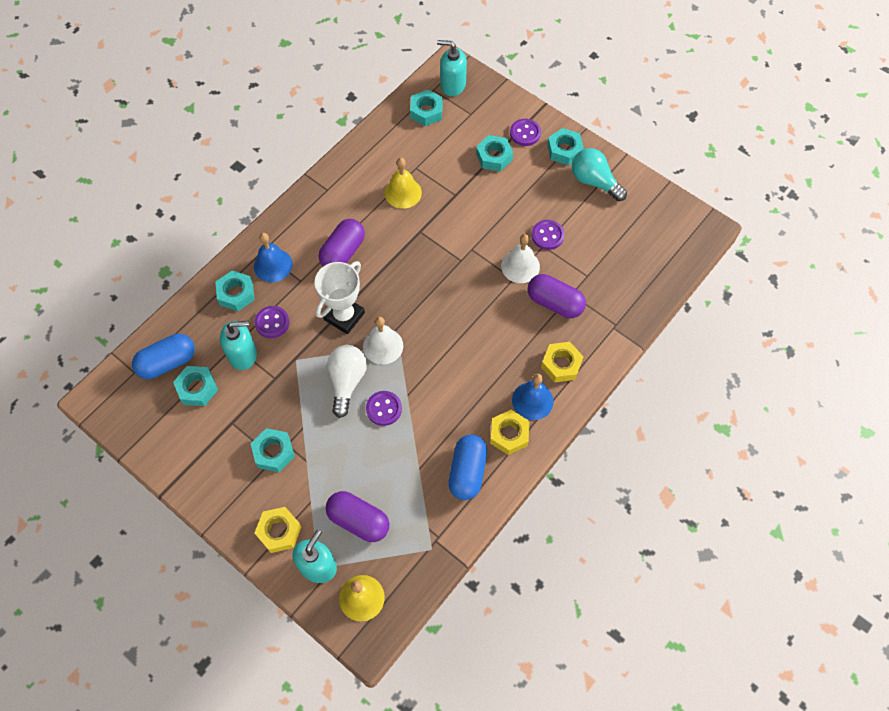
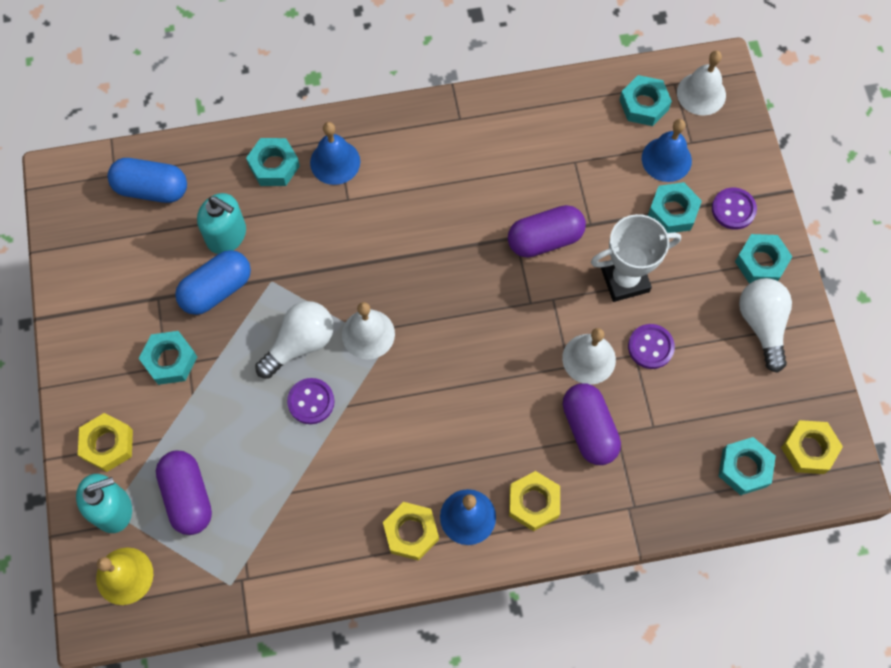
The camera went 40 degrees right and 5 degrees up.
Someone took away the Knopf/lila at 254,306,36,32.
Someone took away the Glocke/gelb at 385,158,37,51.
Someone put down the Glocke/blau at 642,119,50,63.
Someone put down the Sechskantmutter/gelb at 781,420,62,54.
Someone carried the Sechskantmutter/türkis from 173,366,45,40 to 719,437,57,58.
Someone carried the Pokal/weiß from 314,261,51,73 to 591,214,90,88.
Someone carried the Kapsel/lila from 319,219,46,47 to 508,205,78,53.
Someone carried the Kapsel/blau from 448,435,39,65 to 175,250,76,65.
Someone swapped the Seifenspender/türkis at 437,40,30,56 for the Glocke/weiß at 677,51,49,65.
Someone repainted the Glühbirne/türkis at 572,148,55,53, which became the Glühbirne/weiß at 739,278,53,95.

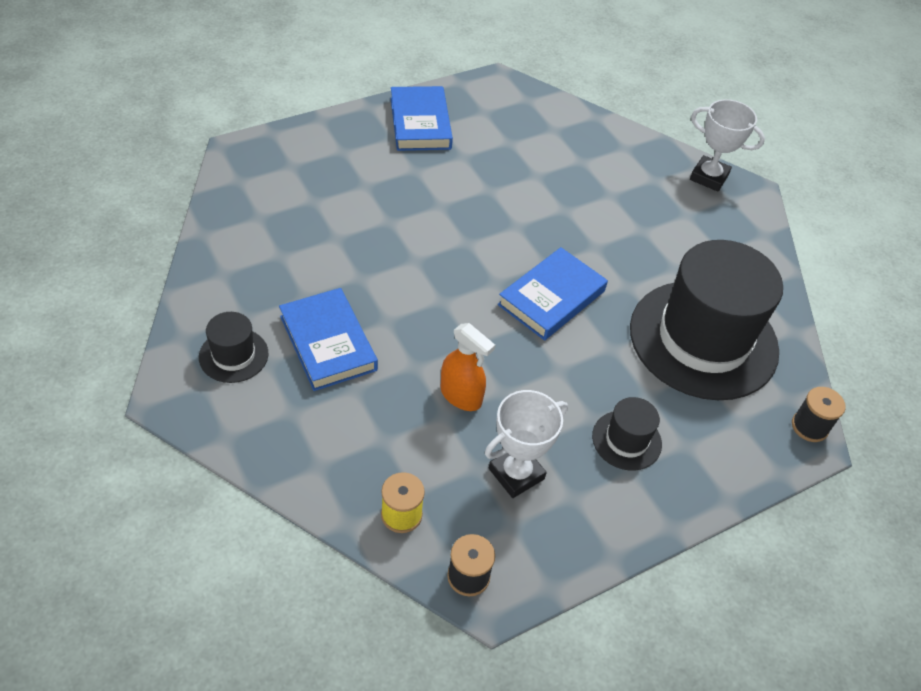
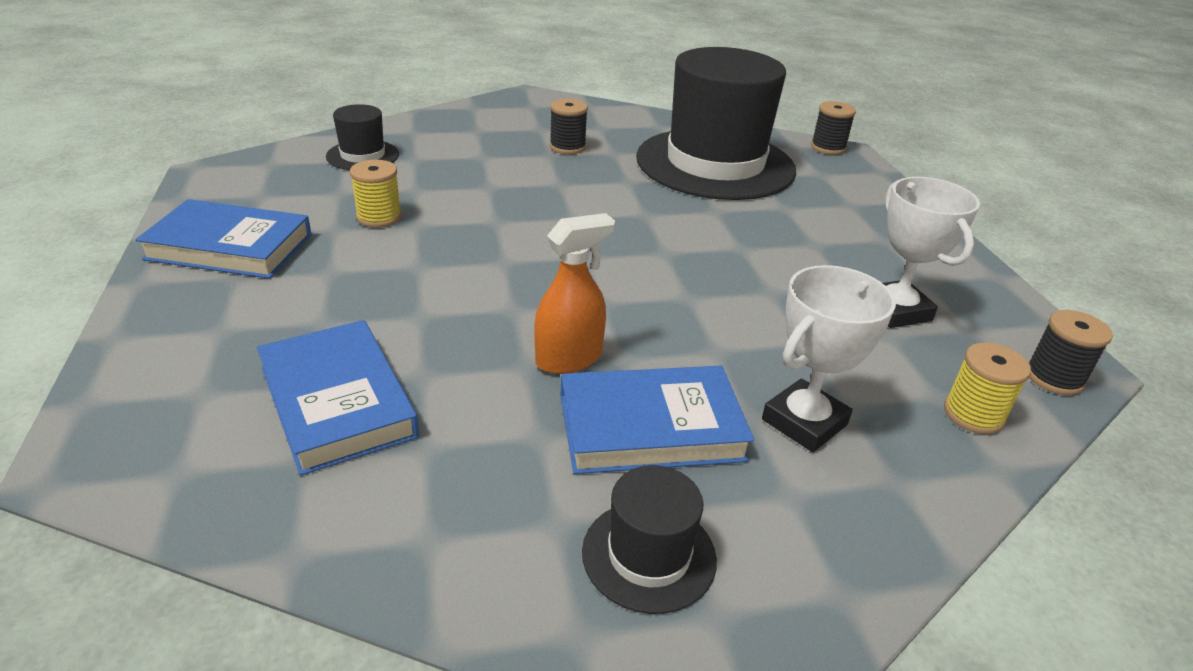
The camera went 70 degrees left and 15 degrees down.
Someone put down the Garnrolle/gelb at 350,160,52,68.
Someone put down the Garnrolle/schwarz at 550,98,38,56.
Someone carried the Sprühflasche/orange from 441,323,54,88 to 534,213,81,161.
Someone carried the Buch/blau from 498,247,110,94 to 257,320,162,156.
Someone carried the Hut/schwarz from 592,397,70,74 to 326,104,73,66.
Someone carried the Pokal/weiß from 690,99,75,93 to 762,265,134,187.

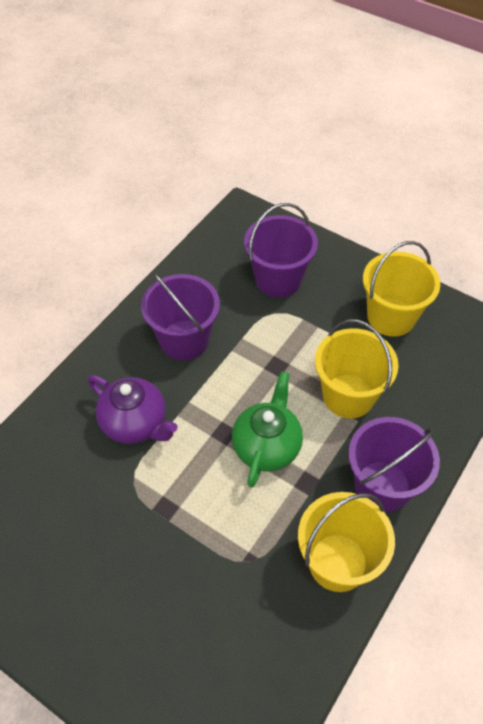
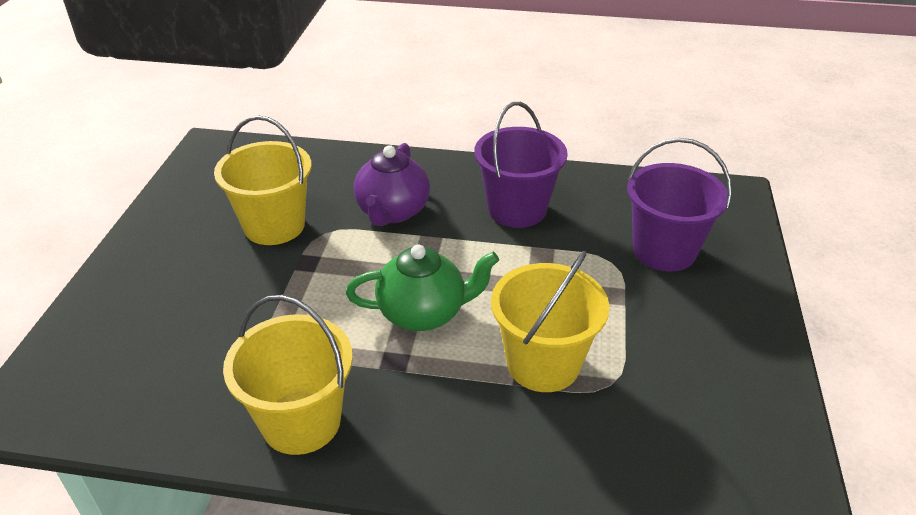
The camera went 65 degrees right and 15 degrees down.
Someone took away the Eimer/lila at 348,417,92,95.
Someone carried the Eimer/gelb from 363,241,77,96 to 214,116,98,129.

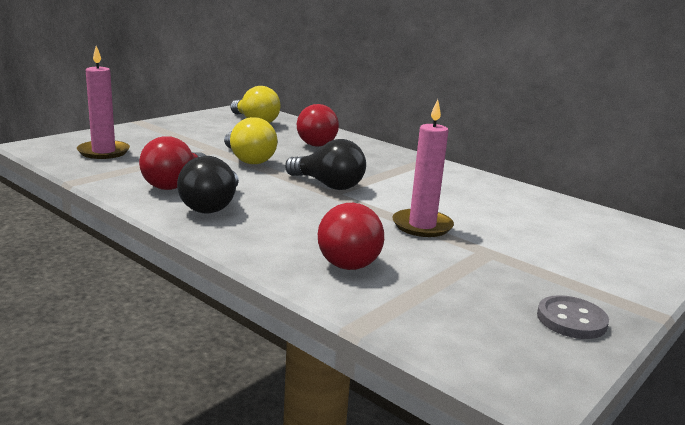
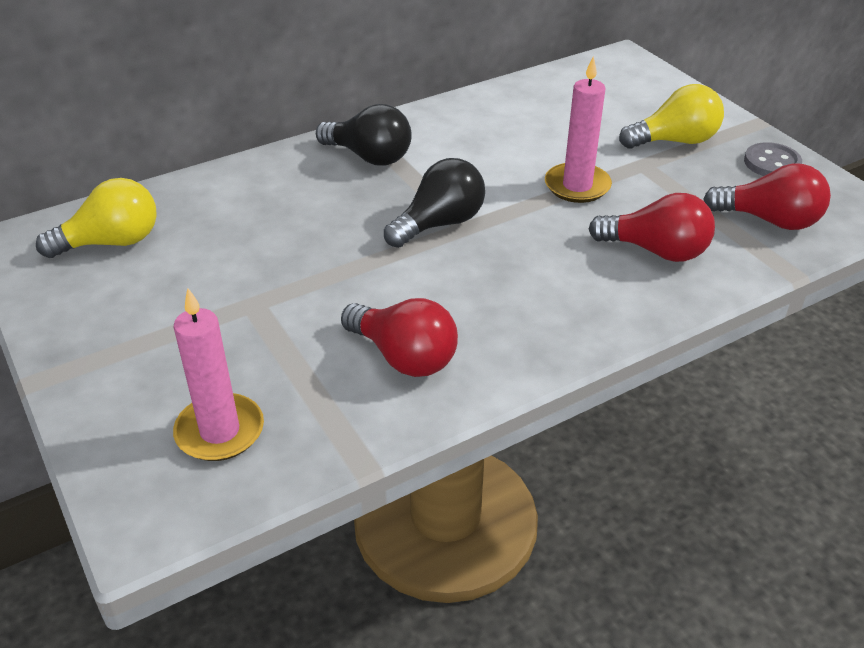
The camera went 70 degrees left and 20 degrees up.
Someone carried the Glühbirne/schwarz from 177,156,62,57 to 316,104,96,62.
Someone carried the Glühbirne/gelb from 224,117,53,47 to 619,84,105,65.
Someone carried the Glühbirne/rot from 297,104,42,43 to 703,164,128,66.

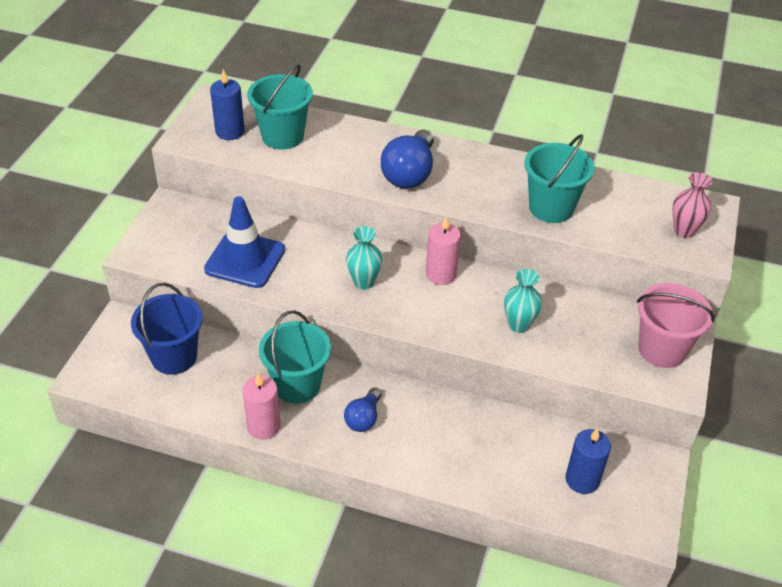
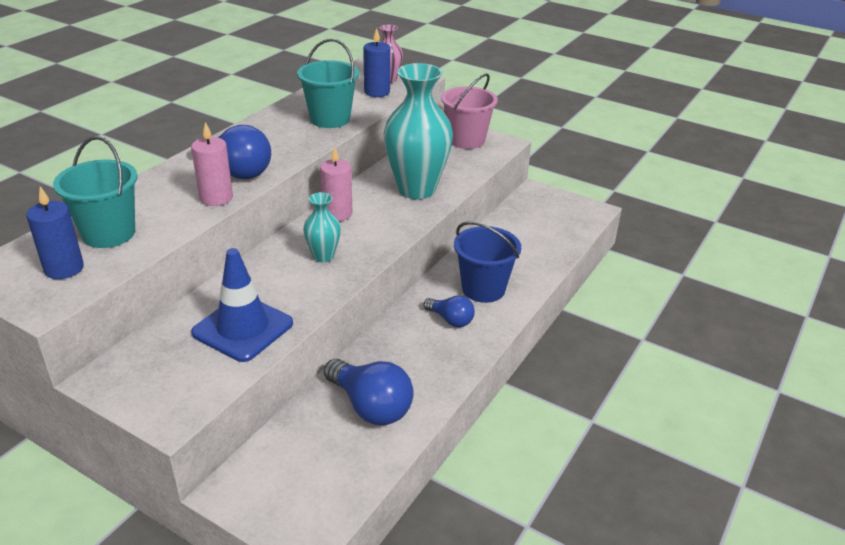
The camera went 75 degrees left and 10 degrees down.
Someone took away the Eimer/türkis at 259,310,72,94.
Someone put down the Glühbirne/blau at 324,359,90,66.
Someone carried the Eimer/blau from 131,283,72,92 to 454,221,67,82.
Someone carried the Kerze/rosa from 242,373,39,67 to 191,122,42,84.
Someone carried the Kerze/blau from 565,428,46,66 to 363,28,27,69.
Someone scaled the Vase/türkis at 504,269,38,64 by 2.08.

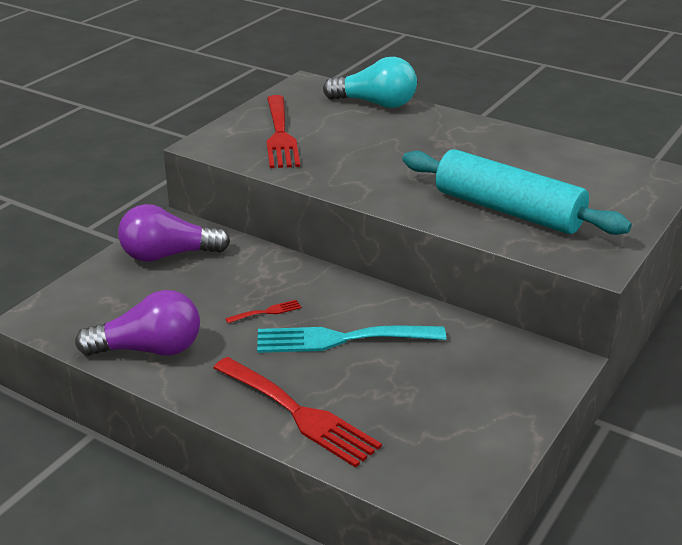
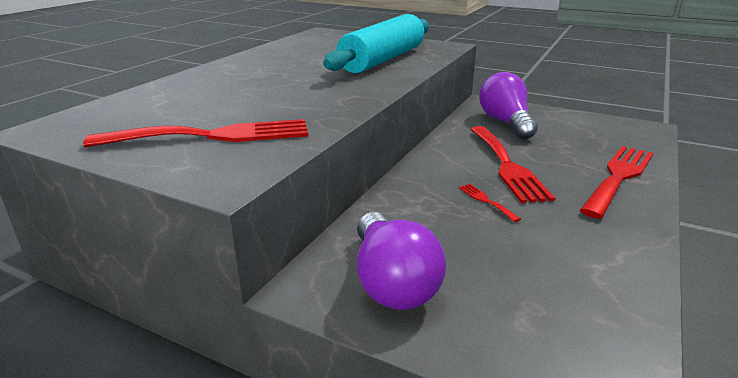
The camera went 95 degrees left and 5 degrees down.
Someone took away the Glühbirne/türkis at 323,57,94,51.
Someone carried the Glühbirne/lila from 75,290,125,66 to 479,72,59,67.
Someone repainted the Gabel/türkis at 257,326,189,27, which became the Gabel/rot at 470,126,85,77.

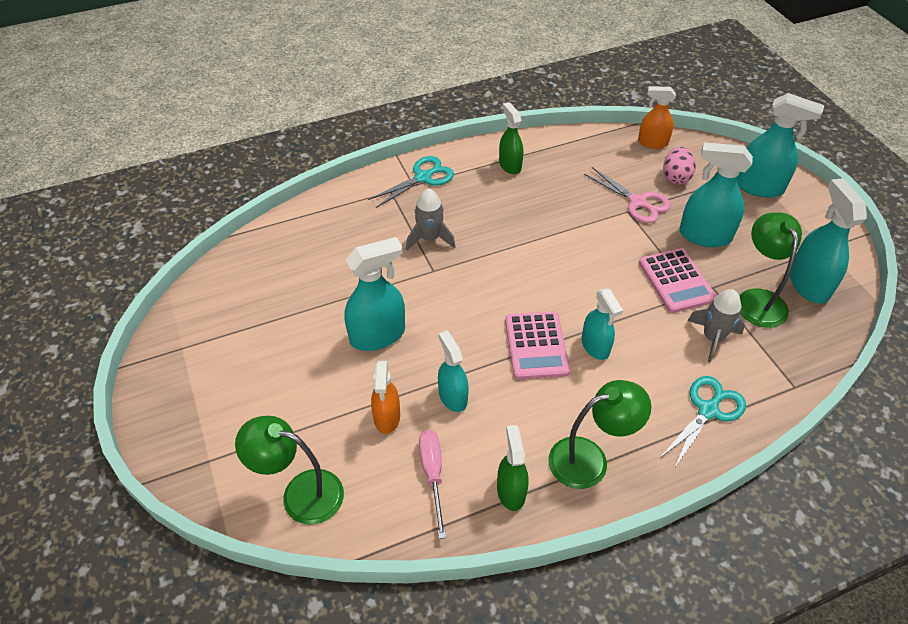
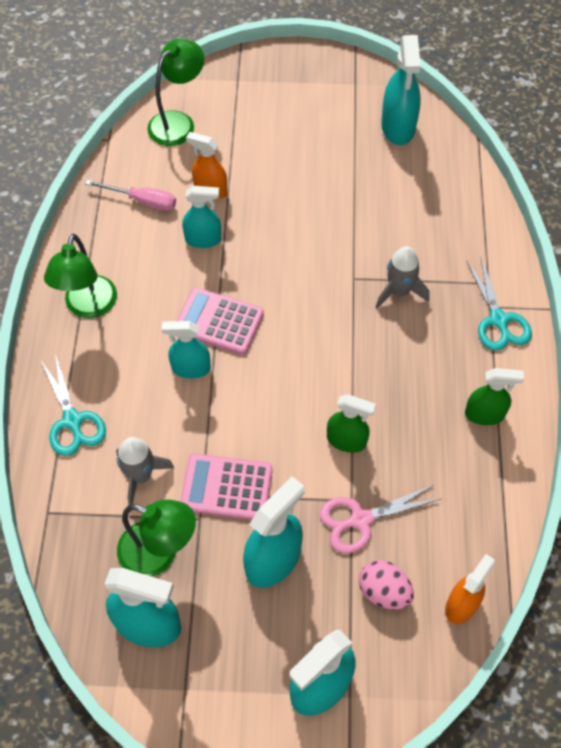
The camera went 115 degrees right and 10 degrees up.
Someone carried the Sprühflasche/türkis from 344,237,61,114 to 381,35,40,110.
Someone carried the Sprühflasche/grün from 497,425,32,86 to 327,394,49,59.

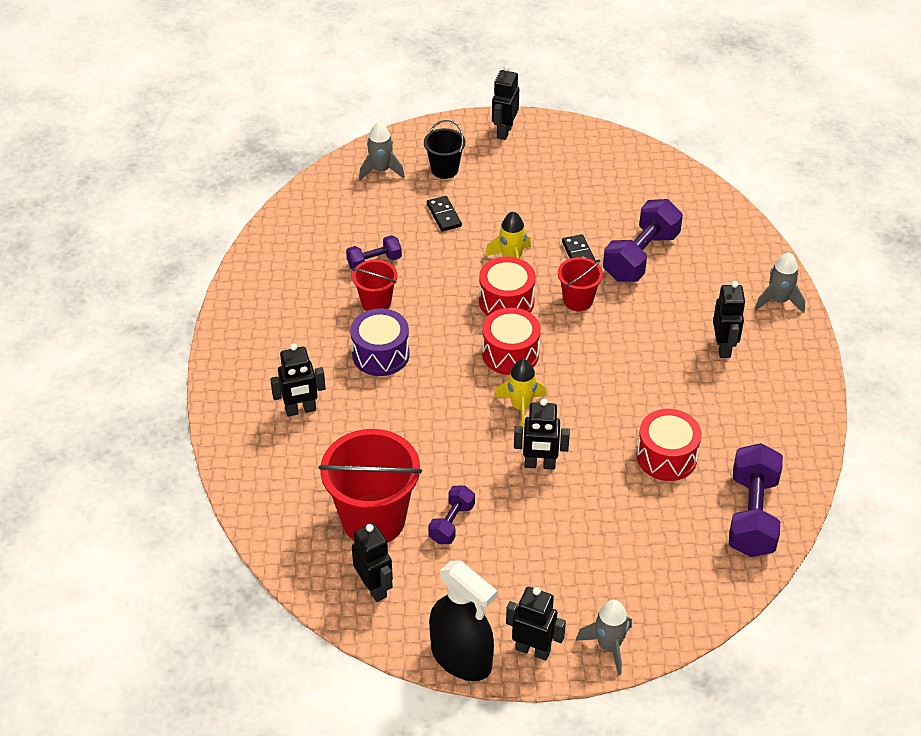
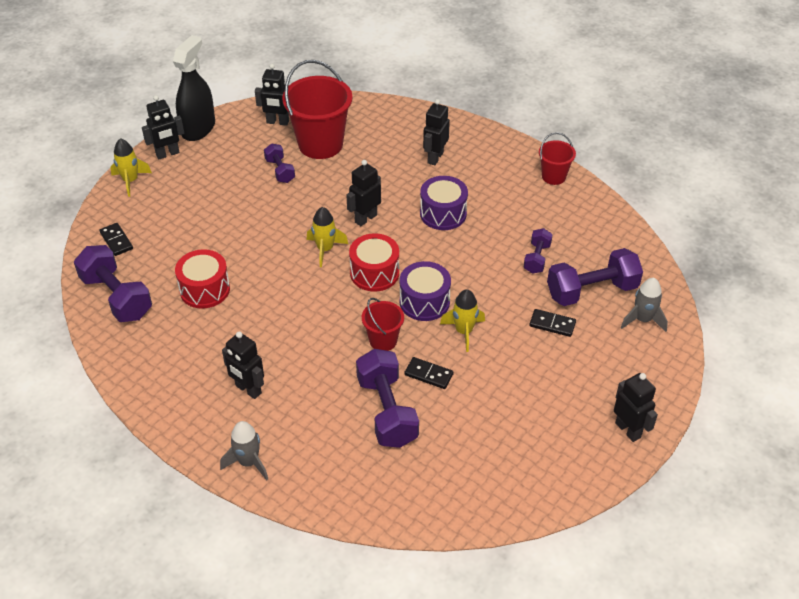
The camera went 130 degrees right and 0 degrees up.
Someone took away the Eimer/schwarz at 424,120,41,59.
Someone put down the Dominostein/schwarz at 99,223,34,33.
Someone put down the Hantel/lila at 547,248,96,58.
Someone carried the Eimer/rot from 352,259,45,52 to 539,132,37,53.
Someone carried the Roboter/schwarz from 514,398,56,71 to 346,160,35,66.
Someone repainted the Trommel/rot at 479,257,57,59, which became the Trommel/lila at 400,261,51,60.
Someone repainted the Rakete/grau at 576,600,56,75, which became the Rakete/gelb at 110,138,42,59.
Someone rotated the Sprühflasche/schwarz at 429,560,69,121 by 120 degrees clockwise.

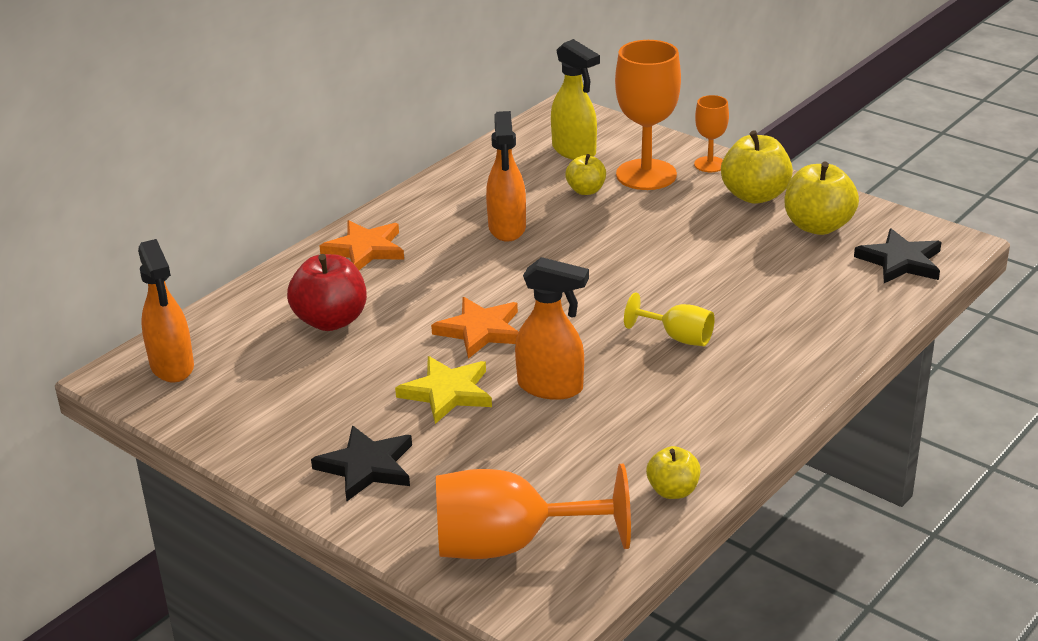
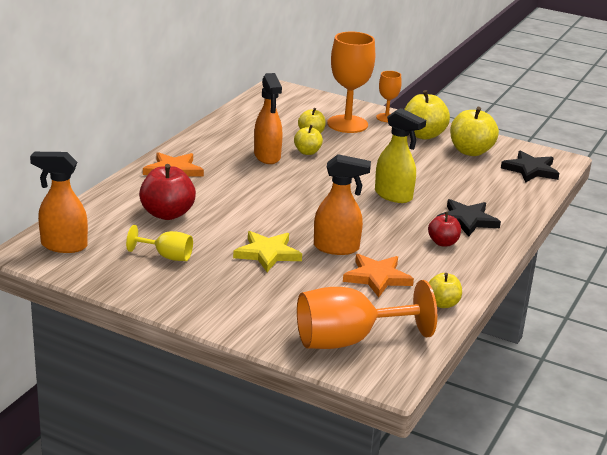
The camera went 15 degrees left and 5 degrees down.
Someone put down the Apfel/gelb at 294,125,29,30.
Someone put down the Apfel/rot at 428,212,33,34.
Someone carried the Stern/schwarz from 311,426,101,75 to 437,199,64,38.
Someone carried the Stern/orange from 431,297,88,62 to 343,254,71,43.
Someone carried the Sprühflasche/gelb from 551,39,49,121 to 375,108,51,95.
Someone carried the Kelch/gelb from 624,292,91,54 to 126,225,67,36.
Someone rotated the Sprühflasche/orange at 138,239,56,143 by 135 degrees clockwise.

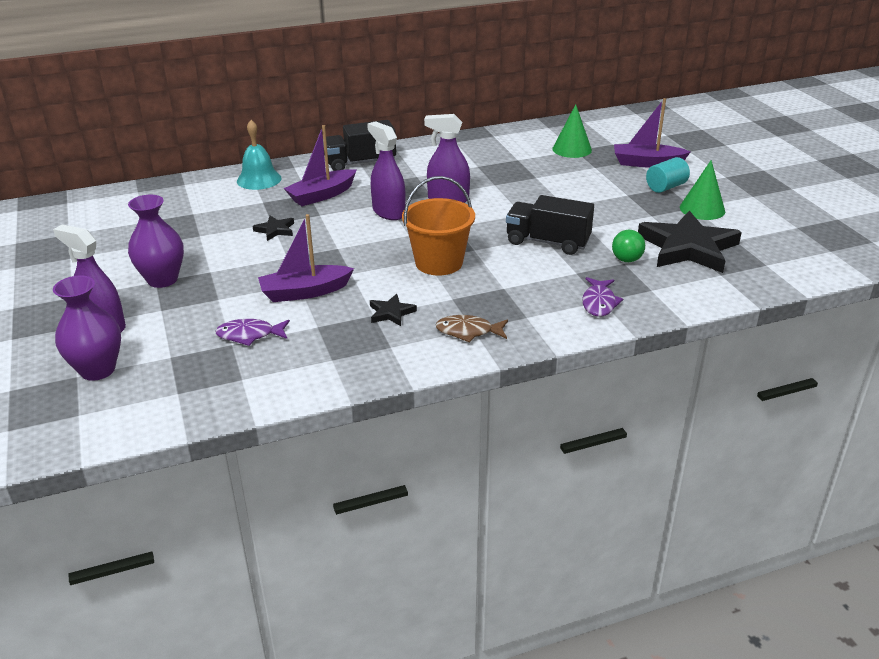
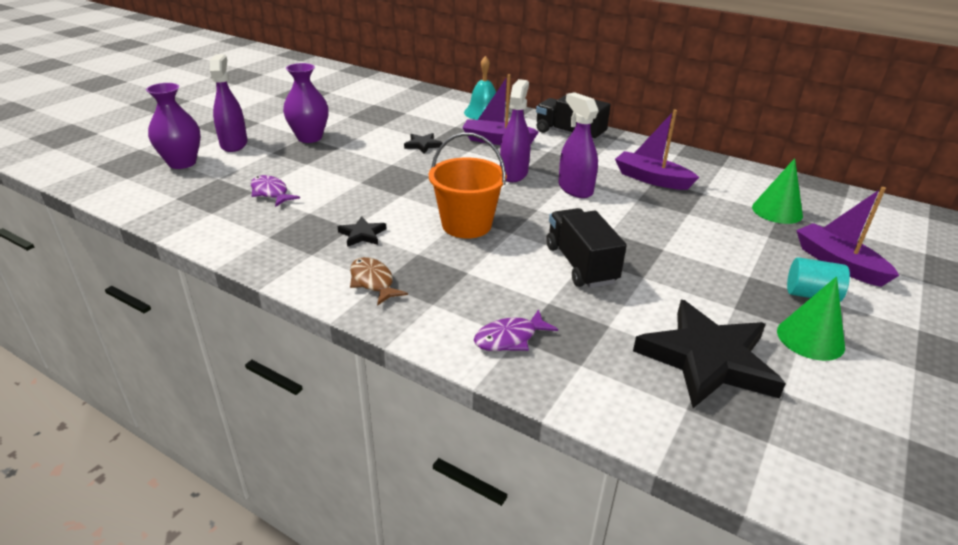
The camera went 50 degrees right and 0 degrees up.
Someone took away the Ball/grün at 612,230,33,32.
Someone carried the Boot/lila from 258,214,96,88 to 615,110,84,80.

